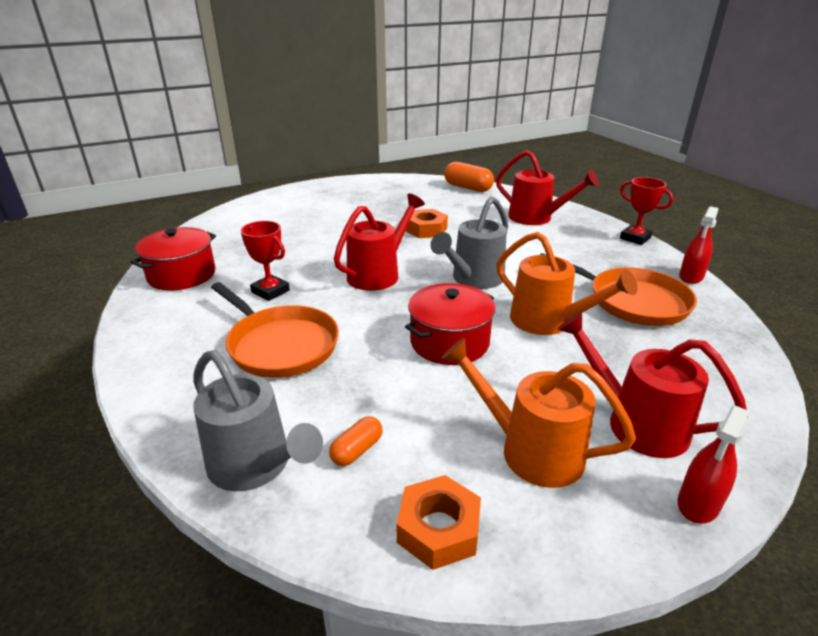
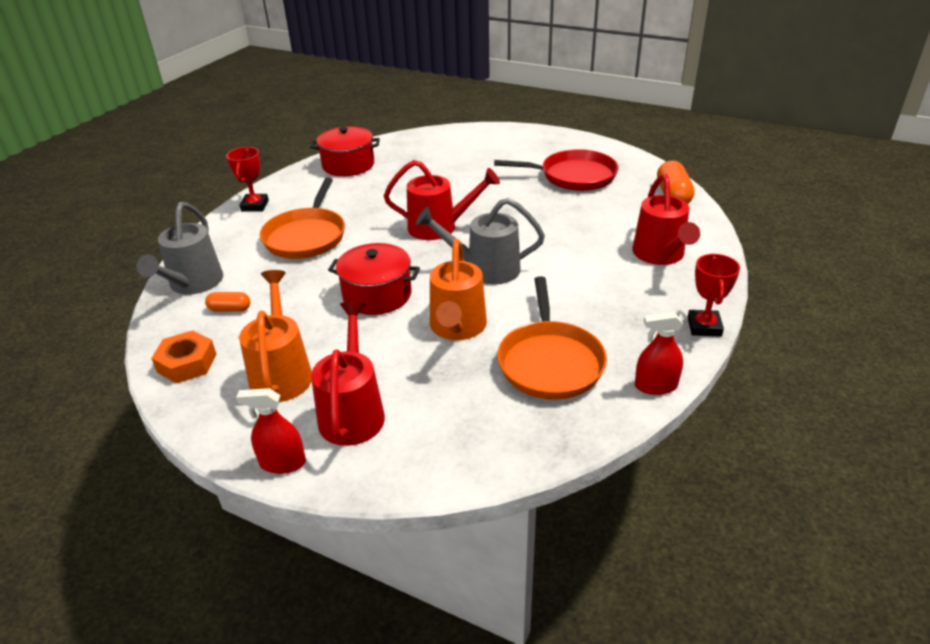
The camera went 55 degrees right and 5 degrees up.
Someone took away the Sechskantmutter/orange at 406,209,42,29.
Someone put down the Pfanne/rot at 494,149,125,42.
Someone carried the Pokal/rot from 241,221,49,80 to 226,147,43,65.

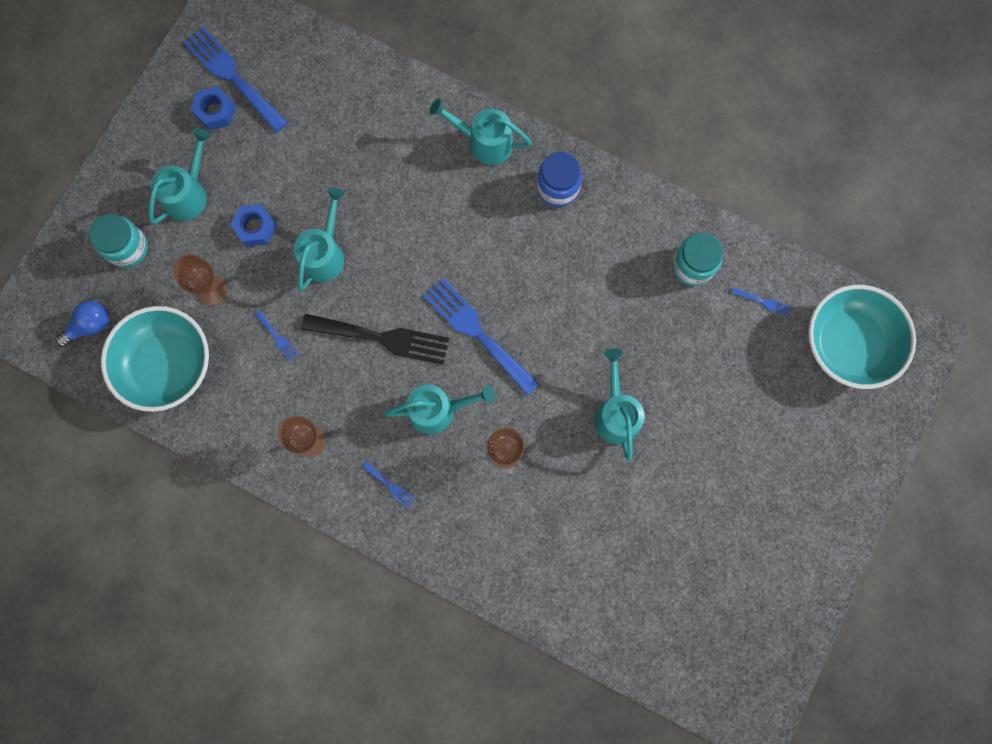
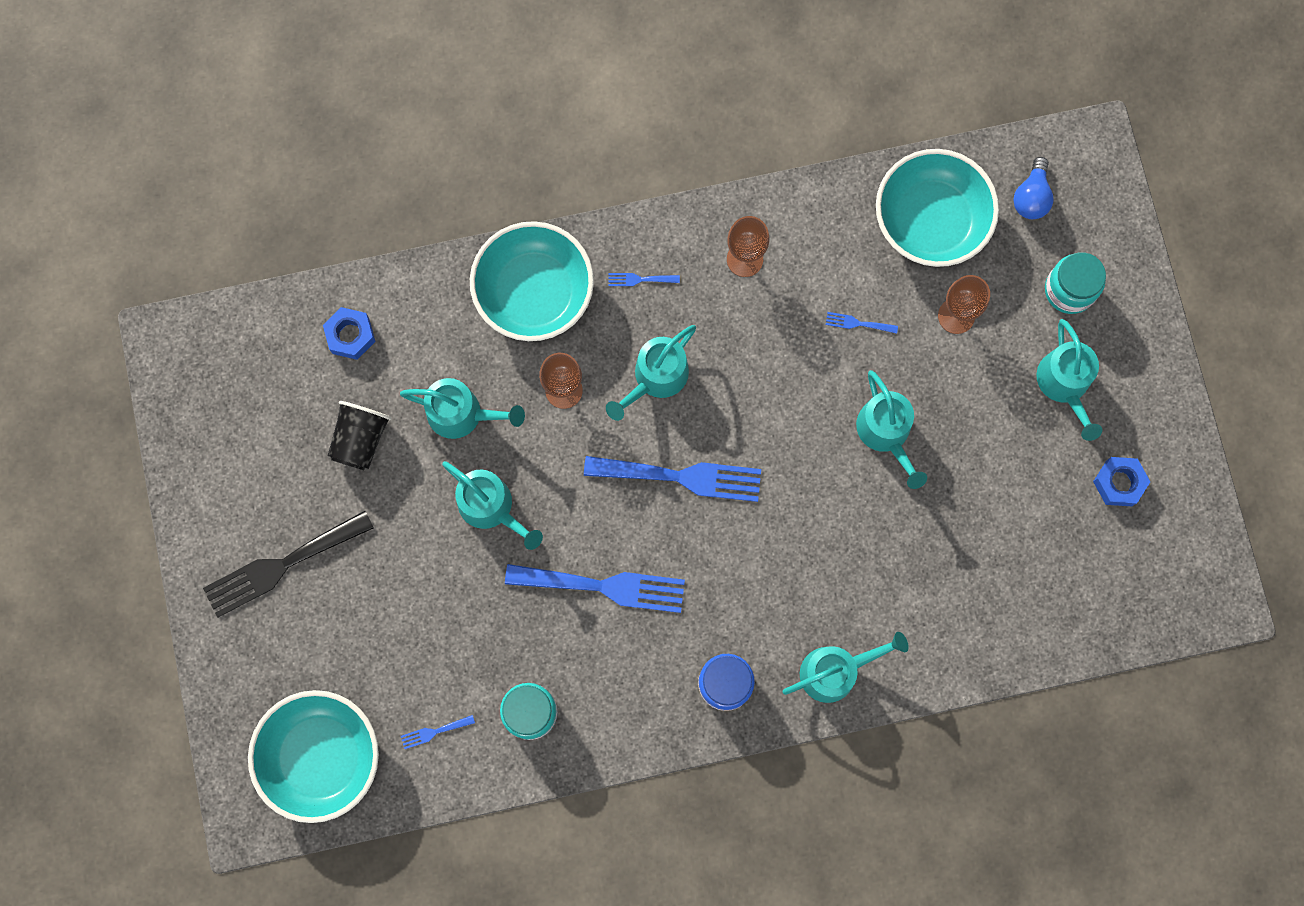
The camera went 140 degrees right and 0 degrees up.
Someone put down the Becher/schwarz at 328,401,63,70.
Someone put down the Gießkanne/türkis at 400,378,125,61.
Someone put down the Schüssel/türkis at 470,221,124,120.
Someone carried the Gabel/blau from 183,26,105,107 to 505,564,180,49.
Someone carried the Sechskantmutter/blau from 230,204,47,43 to 323,307,53,53.
Someone carried the Gabel/schwarz from 301,314,148,51 to 203,511,171,107.

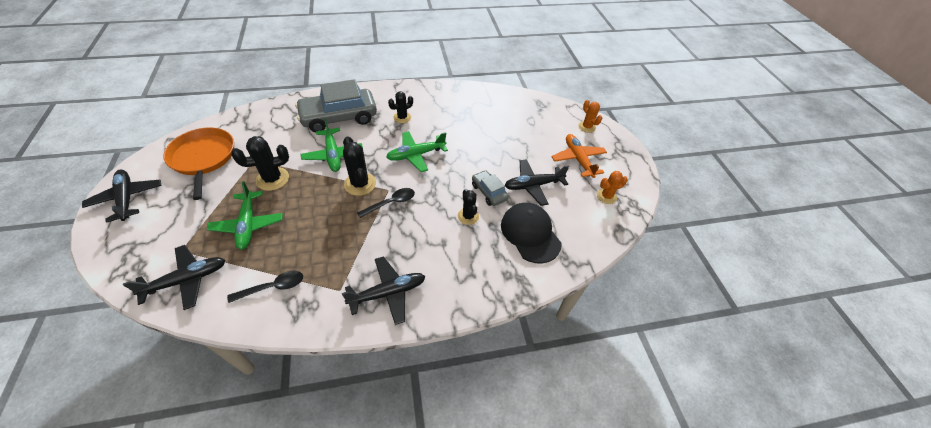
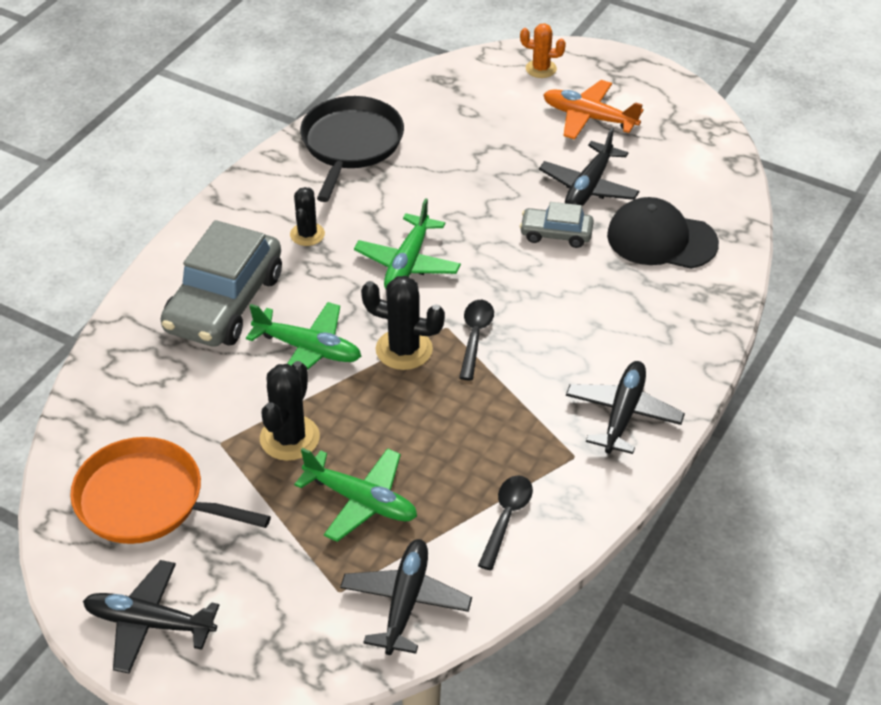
The camera went 45 degrees left and 5 degrees down.
Someone took away the Kaktus/schwarz at 458,189,21,36.
Someone took away the Kaktus/orange at 597,171,31,33.
Someone put down the Pfanne/schwarz at 300,96,104,106.

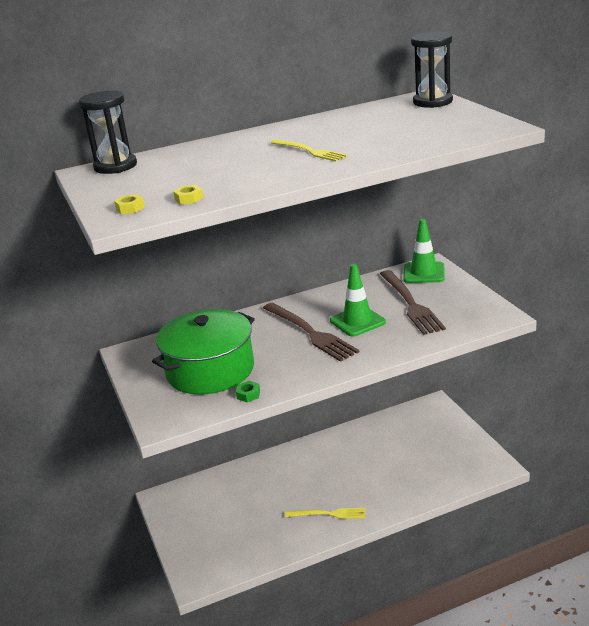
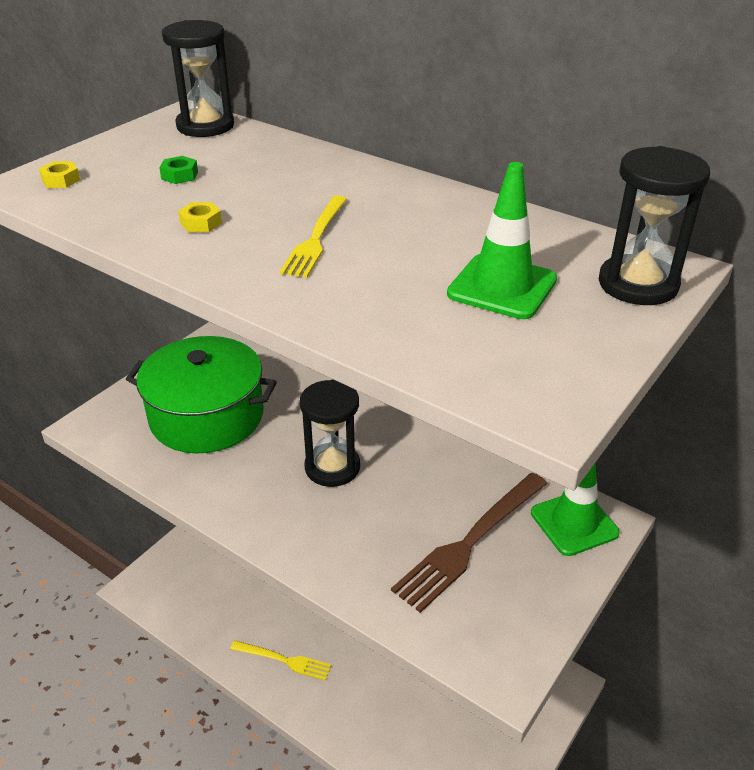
The camera went 55 degrees right and 10 degrees up.
Someone carried the Sechskantmutter/gelb from 173,185,30,19 to 178,202,44,30.
Someone carried the Sechskantmutter/grün from 236,381,24,21 to 159,156,39,28.
Someone carried the Leitkegel/grün from 330,264,56,73 to 447,162,110,157.
Someone swapped the Gabel/braun at 263,303,96,59 for the Sanduhr/schwarz at 300,380,60,107.
Someone rotated the Gabel/gelb at 285,508,80,11 by 45 degrees counterclockwise.

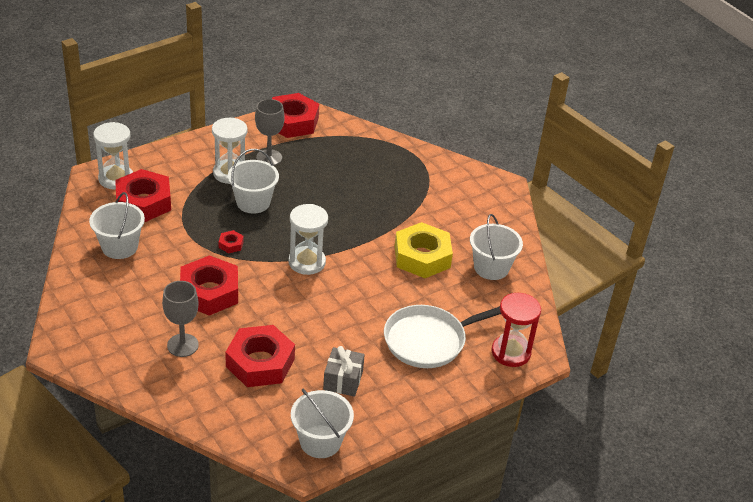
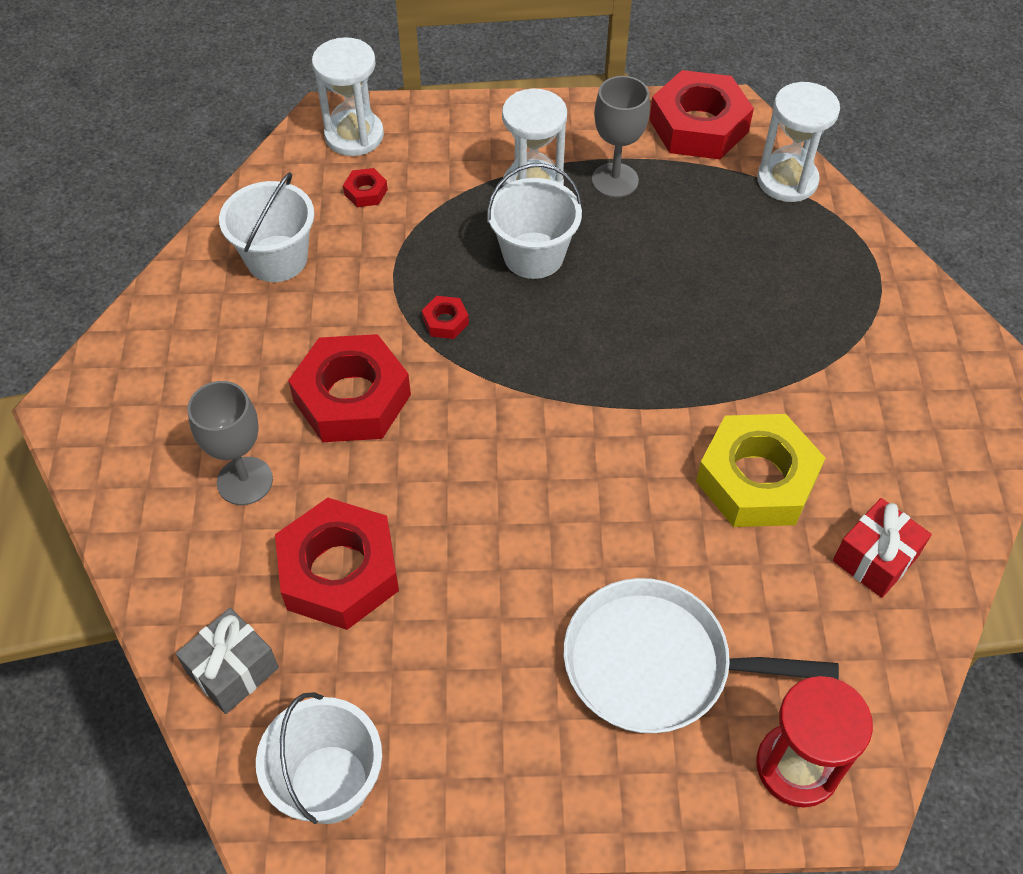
The camera went 35 degrees right and 15 degrees up.
Someone carried the Sanduhr/weiß from 288,204,40,71 to 757,82,83,120.
Someone carried the Geschenk/grau from 323,346,42,51 to 176,608,103,106.
Someone swapped the Eimer/weiß at 470,214,53,66 for the Geschenk/rot at 833,498,99,100.
Someone scaled the Sechskantmutter/rot at 115,169,56,53 by 0.42.

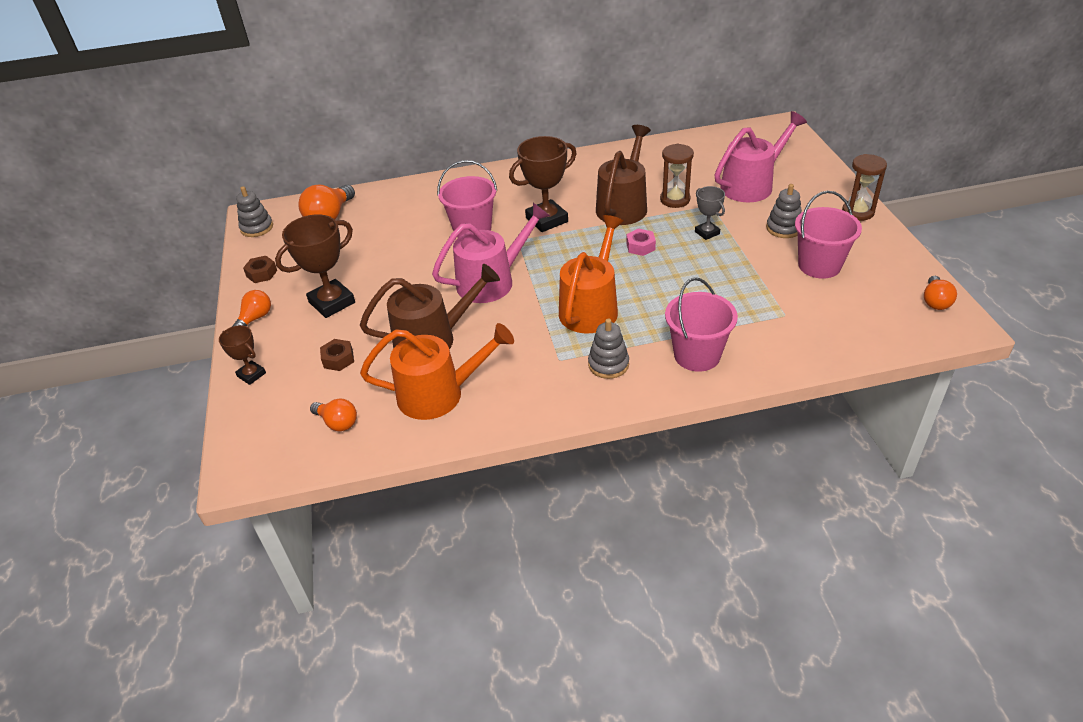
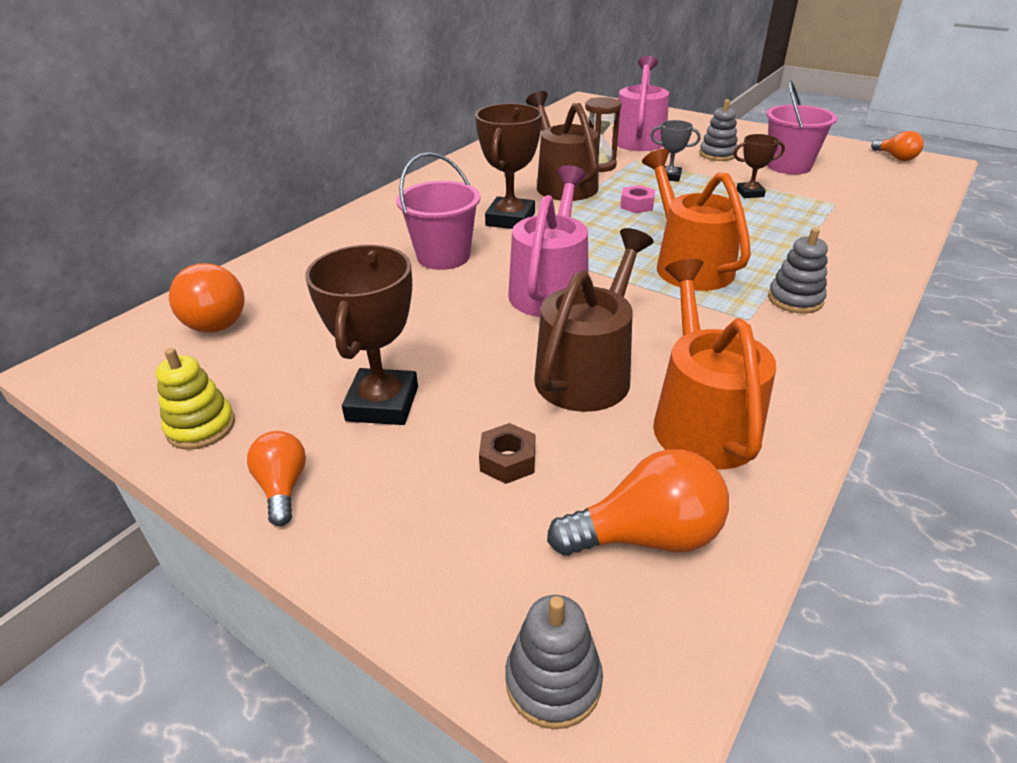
The camera went 45 degrees left and 5 degrees down.
Someone took away the Eimer/rosa at 665,277,73,95.
Someone took away the Sanduhr/braun at 842,154,45,67.
Someone carried the Pokal/braun from 219,325,47,60 to 733,134,52,64.
Someone carried the Stapelspielzeug/grau from 236,186,37,51 to 505,595,98,134.
Someone swapped the Sechskantmutter/braun at 243,256,34,27 for the Stapelspielzeug/gelb at 156,348,79,102.
Someone rotated the Gießkanne/orange at 360,323,154,97 by 45 degrees counterclockwise.
Someone scaled the Glühbirne/orange at 310,398,47,33 by 1.62.

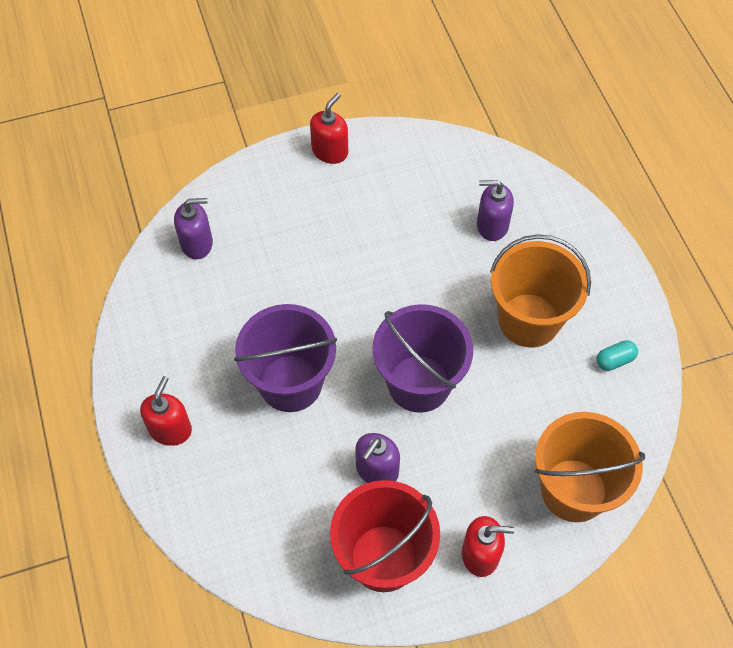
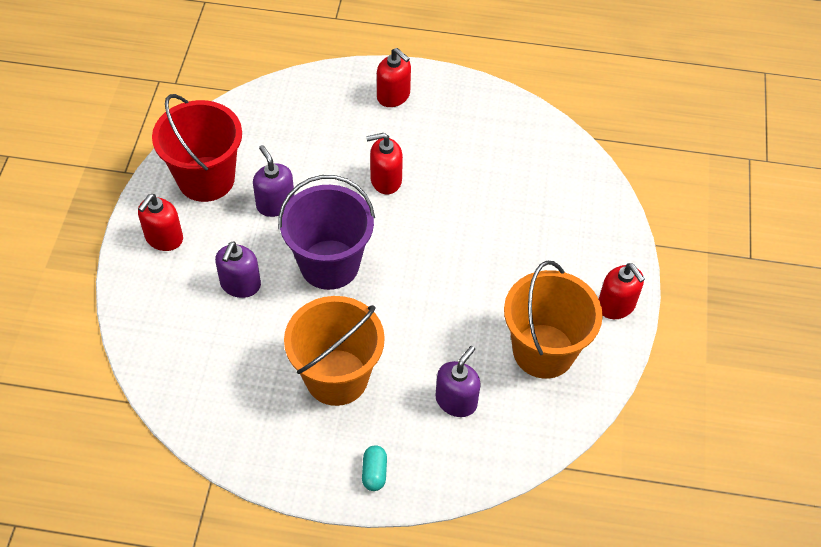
The camera went 115 degrees right and 5 degrees down.
Someone carried the Seifenspender/lila from 174,198,39,61 to 215,242,46,56.
Someone carried the Eimer/orange from 535,412,110,110 to 504,261,99,118.
Someone carried the Kapsel/türkis from 596,340,42,31 to 362,445,25,46.
Someone swapped the Eimer/lila at 234,304,103,108 for the Seifenspender/rot at 366,133,37,61.

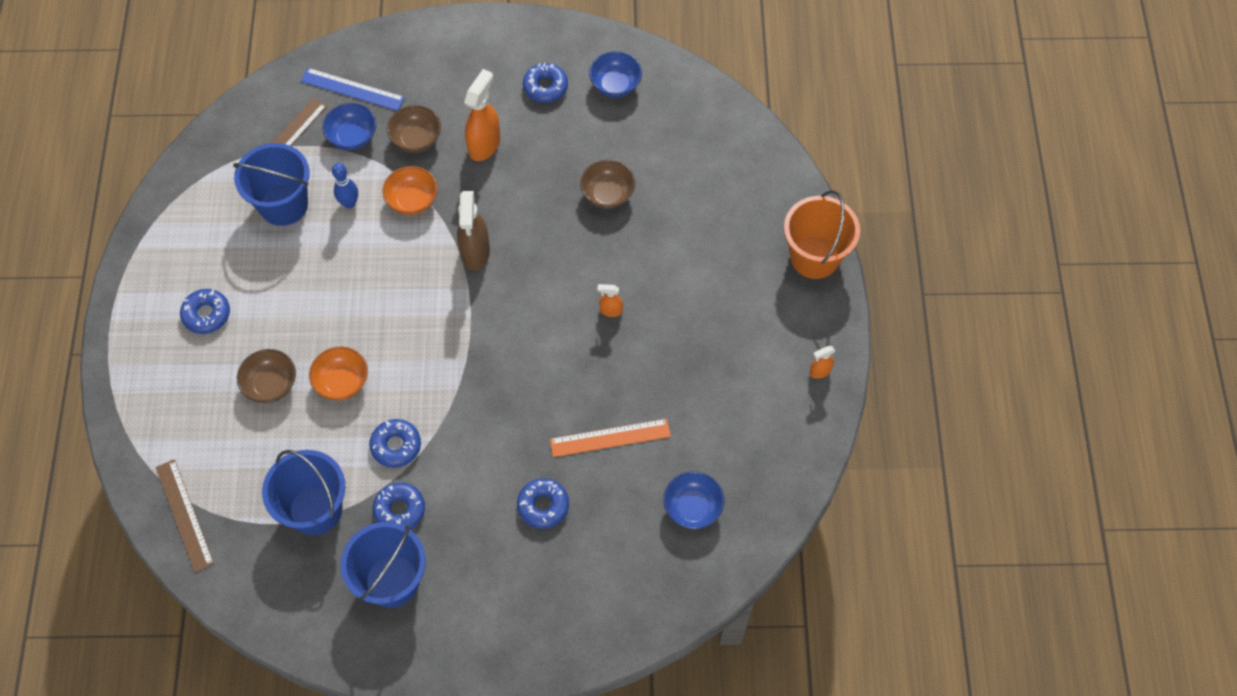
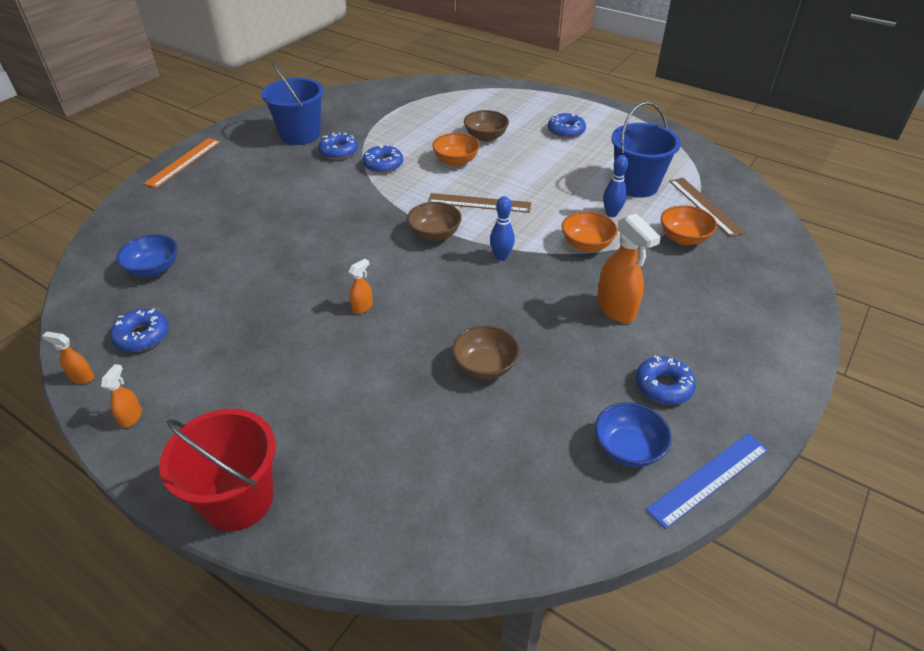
The camera went 125 degrees right and 20 degrees down.
Someone took away the Eimer/blau at 262,450,83,85.
Someone put down the Sprühflasche/orange at 42,332,52,52.
Someone carried the Lineal/braun from 156,459,58,113 to 428,193,103,20.
Someone carried the Lineal/blau from 301,68,104,43 to 646,433,122,96.
Someone carried the Schüssel/braun from 387,105,54,48 to 407,202,55,39.
Someone carried the Donut/blau from 517,478,52,51 to 110,309,59,43.
Someone carried the Lineal/orange from 550,419,121,38 to 144,138,76,50.
Someone swapped the Sprühflasche/braun at 457,191,33,80 for the Bowlingkegel/blau at 490,196,25,65.
Someone repainted the Schüssel/blau at 322,103,54,47, which became the Schüssel/orange at 661,205,56,40.
Someone repainted the Eimer/orange at 784,190,76,89, which became the Eimer/rot at 159,409,117,122.

